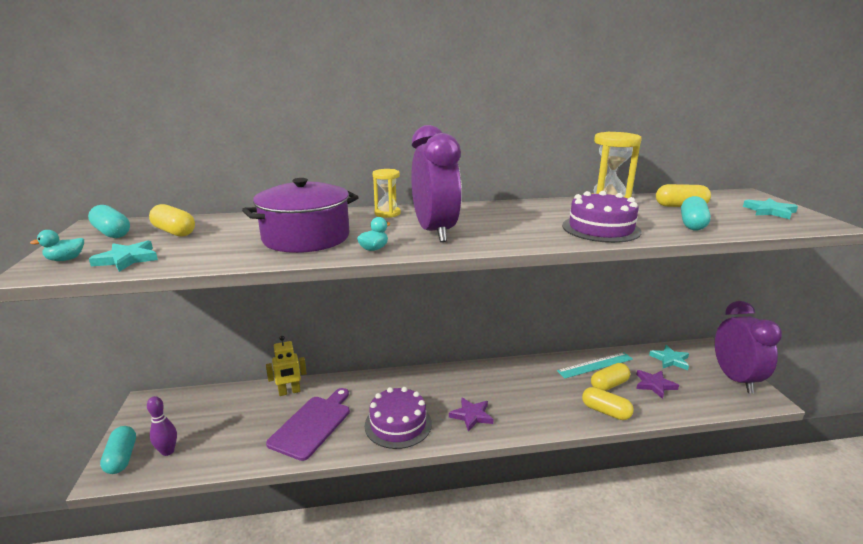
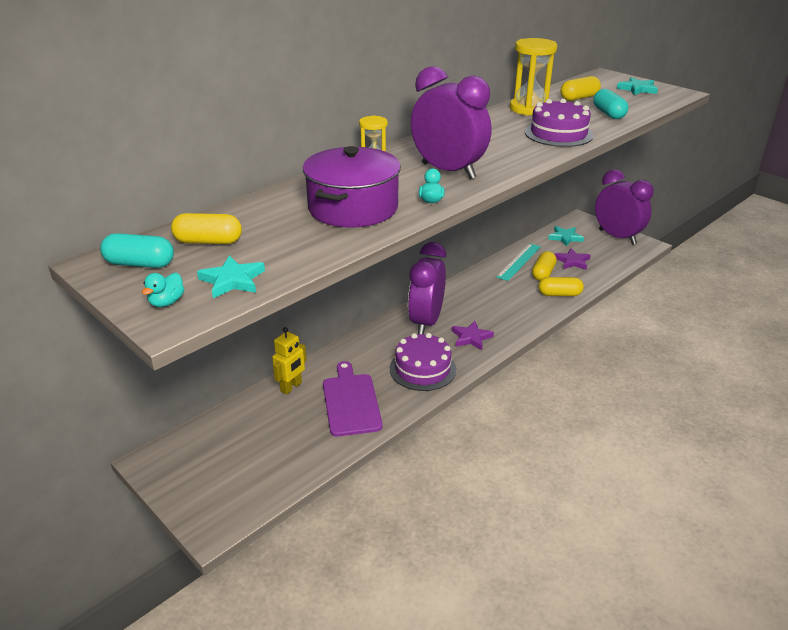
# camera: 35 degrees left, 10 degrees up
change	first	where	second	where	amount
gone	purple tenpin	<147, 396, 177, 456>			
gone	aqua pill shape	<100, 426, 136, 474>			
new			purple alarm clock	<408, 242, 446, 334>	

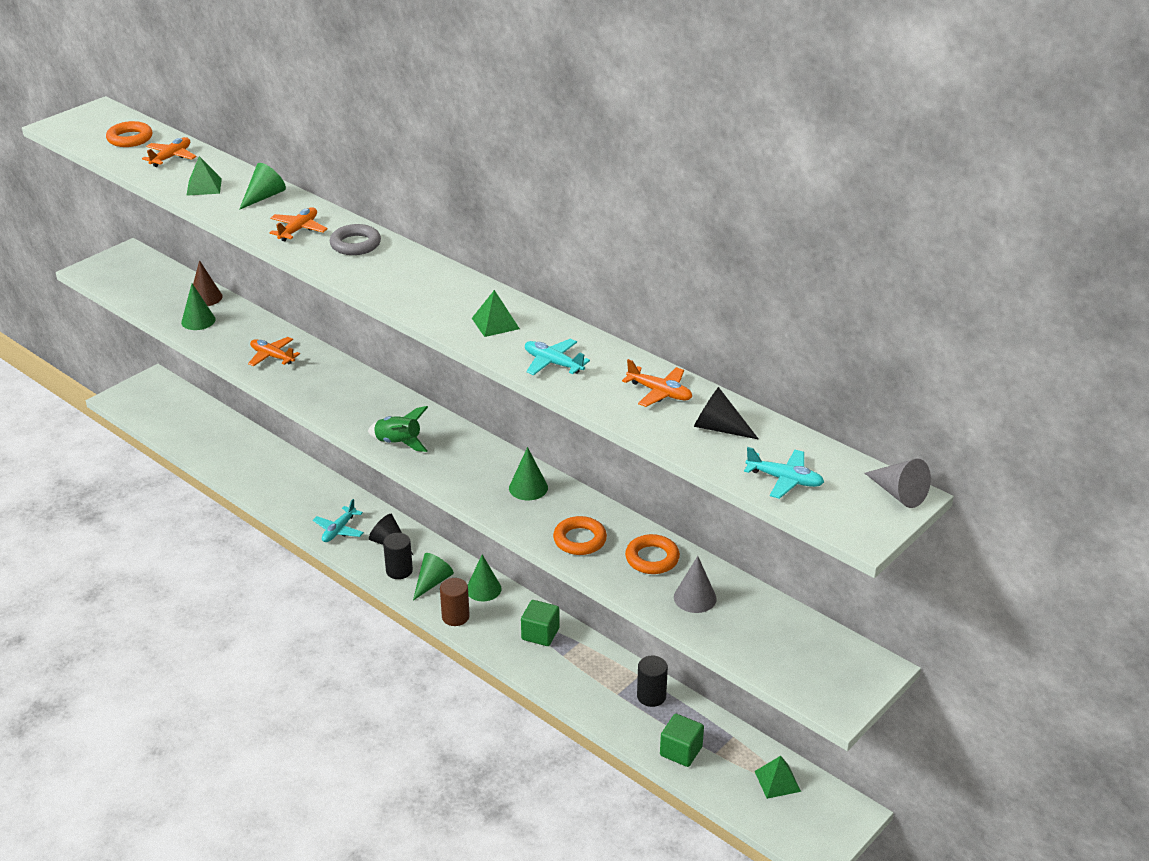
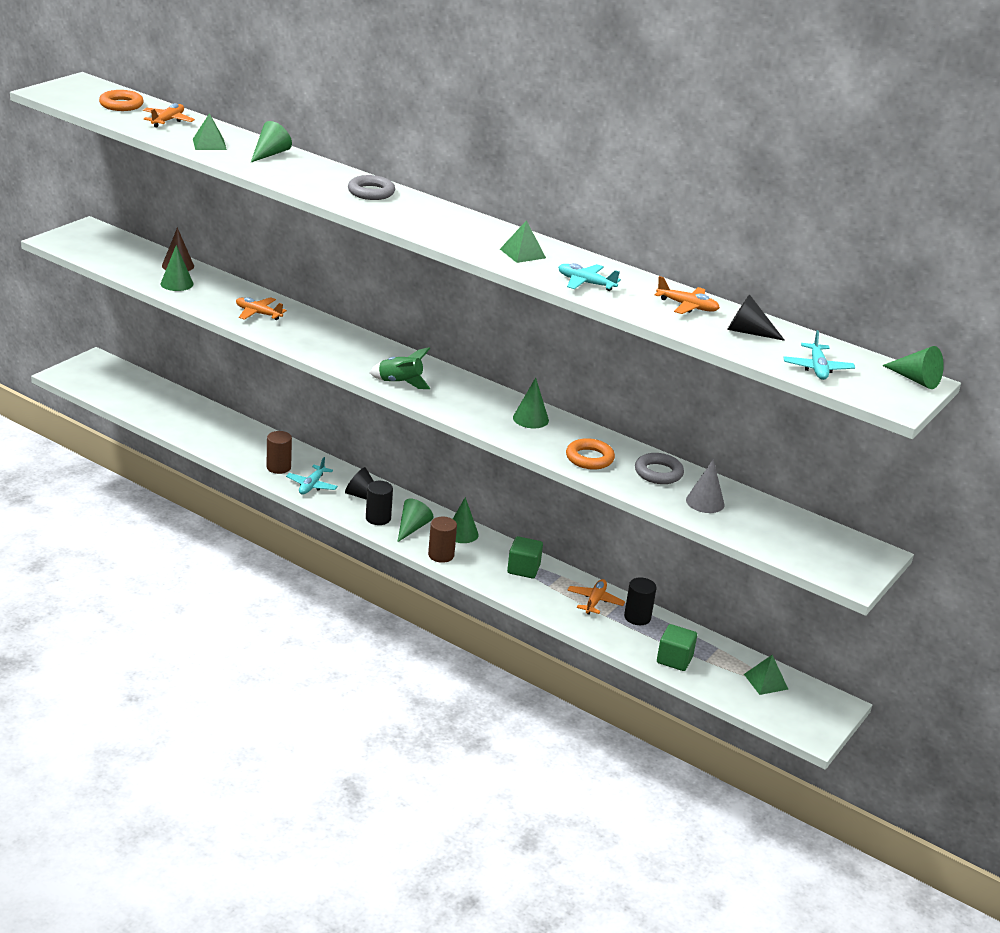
# camera: 10 degrees left, 5 degrees down
change	first	where	second	where	amount
shifted	orange-coloured aeroplane	<269, 207, 328, 242>		<567, 579, 625, 614>	
rotated	aqua aeroplane	<744, 447, 824, 499>		<783, 330, 855, 380>	75 degrees clockwise
repainted	grey cone	<865, 459, 931, 508>	emerald cone	<882, 346, 944, 389>	
repainted	orange-coloured ring	<625, 534, 680, 574>	grey ring	<635, 453, 684, 484>	
new			russet cylinder	<266, 431, 292, 474>	

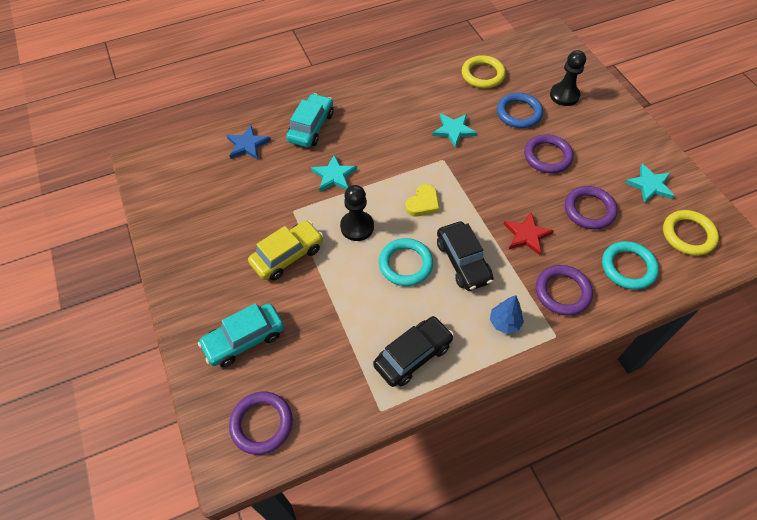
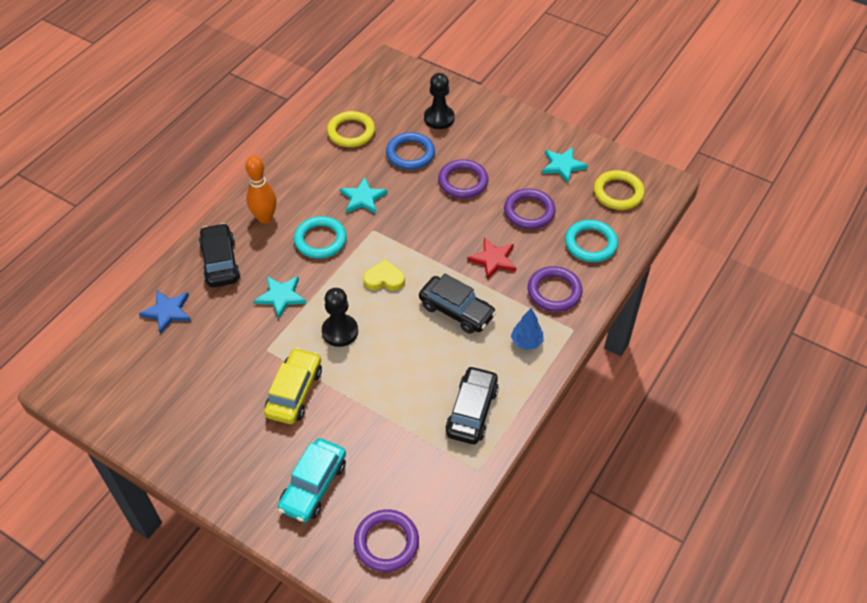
# camera: 35 degrees left, 5 degrees down
change	first	where	second	where	amount
repainted	aqua automobile	<286, 93, 333, 147>	jet-black automobile	<199, 223, 241, 287>	
rotated	golden heart shape	<406, 184, 439, 216>		<363, 259, 405, 291>	90 degrees counterclockwise
shifted	aqua ring	<379, 238, 433, 286>		<294, 216, 347, 259>	
new			orange-coloured tenpin	<245, 156, 277, 224>	

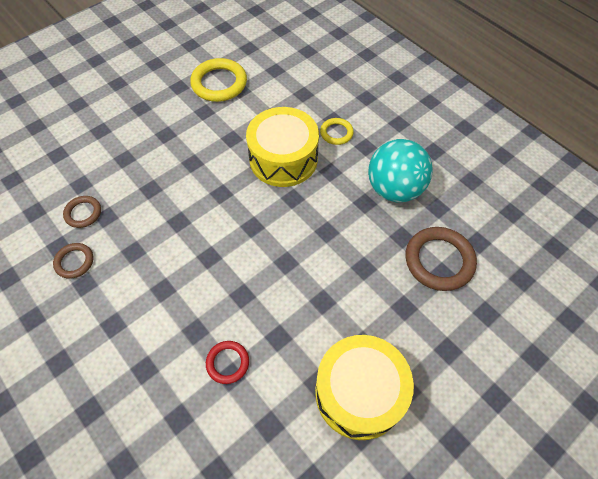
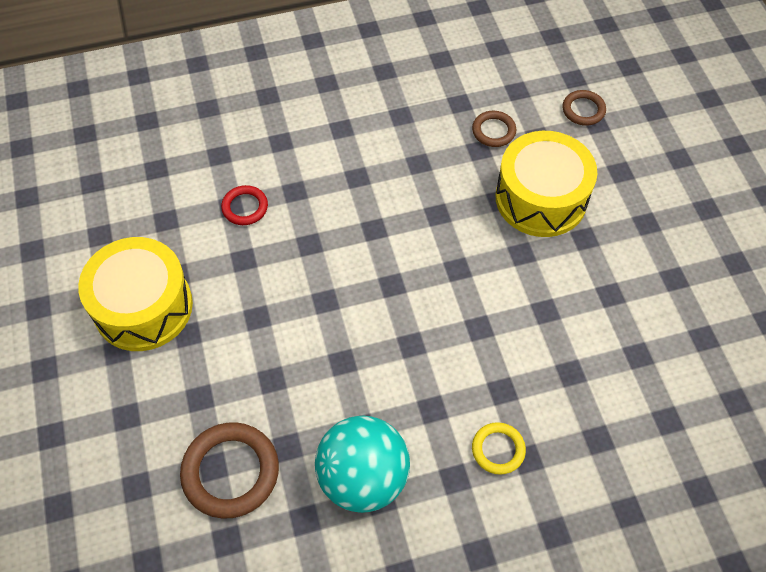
# camera: 115 degrees right, 0 degrees up
change	first	where	second	where	amount
gone	golden ring	<190, 58, 247, 102>			
shifted	golden drum	<246, 107, 319, 187>		<496, 131, 597, 237>	
shifted	russet ring	<53, 243, 93, 279>		<563, 90, 606, 126>	

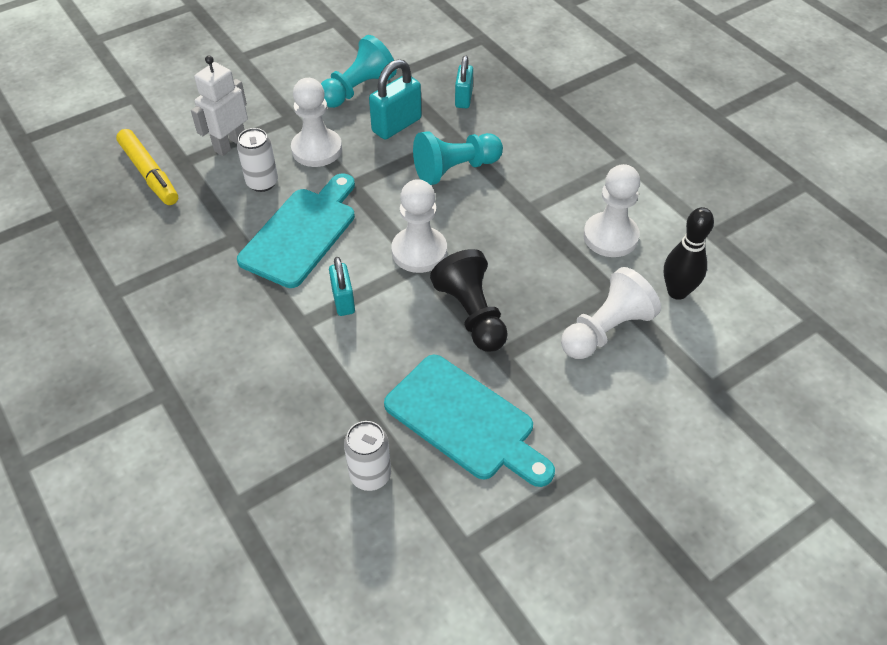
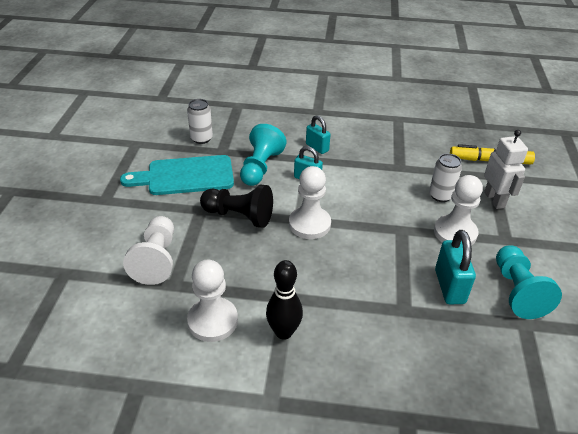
# camera: 130 degrees right, 10 degrees down
change	first	where	second	where	amount
shifted	aqua small lock	<455, 55, 473, 108>		<306, 115, 331, 154>	
shifted	aqua pawn	<413, 131, 503, 185>		<240, 124, 286, 186>	
gone	aqua cutting board	<237, 173, 355, 288>			
shifted	jet-black tenpin	<664, 207, 714, 300>		<266, 260, 303, 340>	

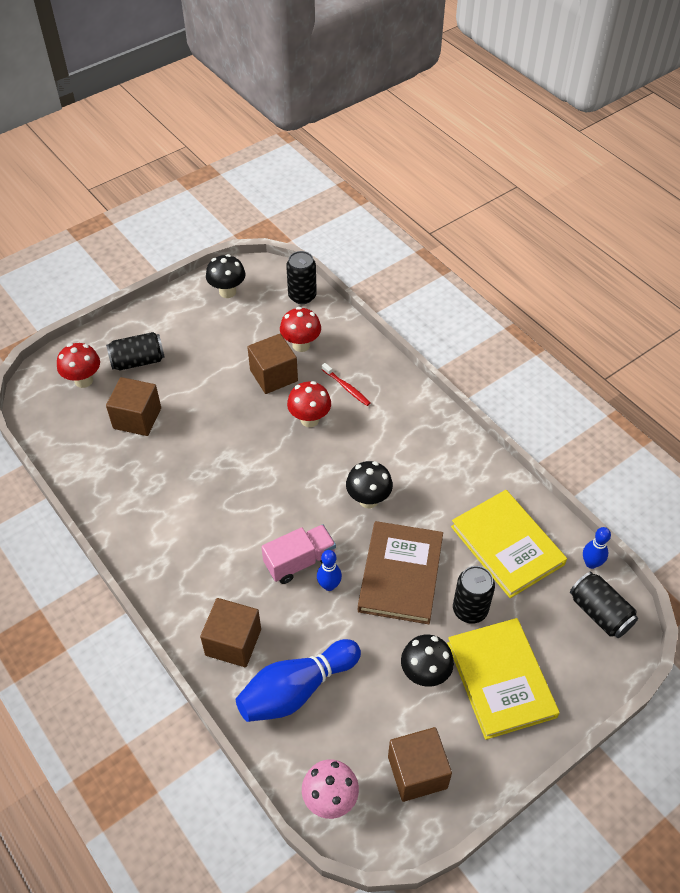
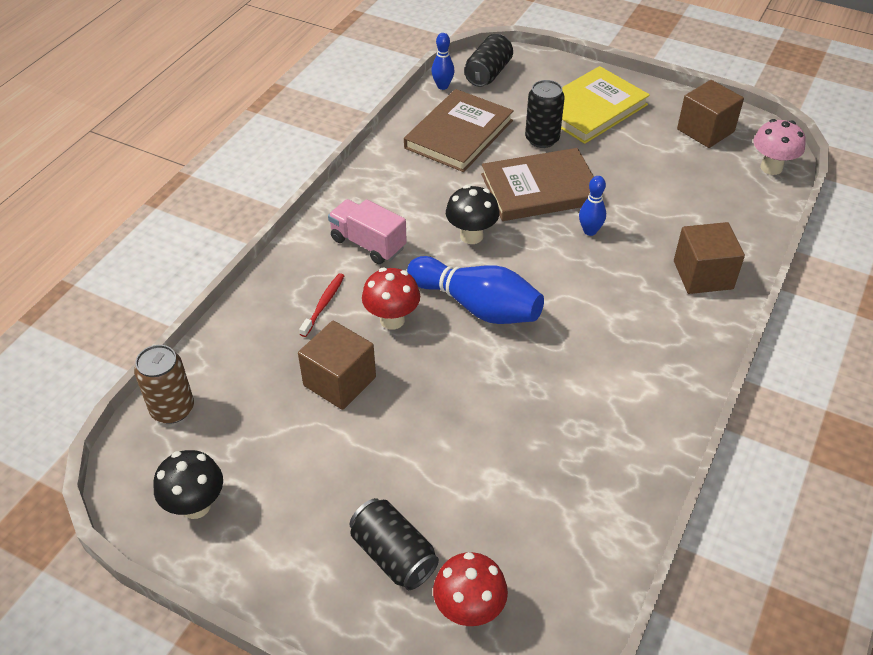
# camera: 115 degrees left, 5 degrees down
change	first	where	second	where	amount
repainted	jet-black soda can	<286, 251, 317, 304>	russet soda can	<134, 345, 194, 424>	
gone	red mushroom	<280, 307, 321, 352>			
gone	russet block	<106, 377, 161, 436>			
repainted	golden hardcover	<451, 490, 567, 598>	russet hardcover	<404, 89, 514, 172>	
shifted	rose-pink lorry	<261, 525, 336, 584>		<328, 199, 407, 264>	
gone	jet-black mushroom	<401, 634, 454, 687>			
shifted	cobalt tenpin	<236, 639, 361, 722>		<407, 256, 544, 324>	

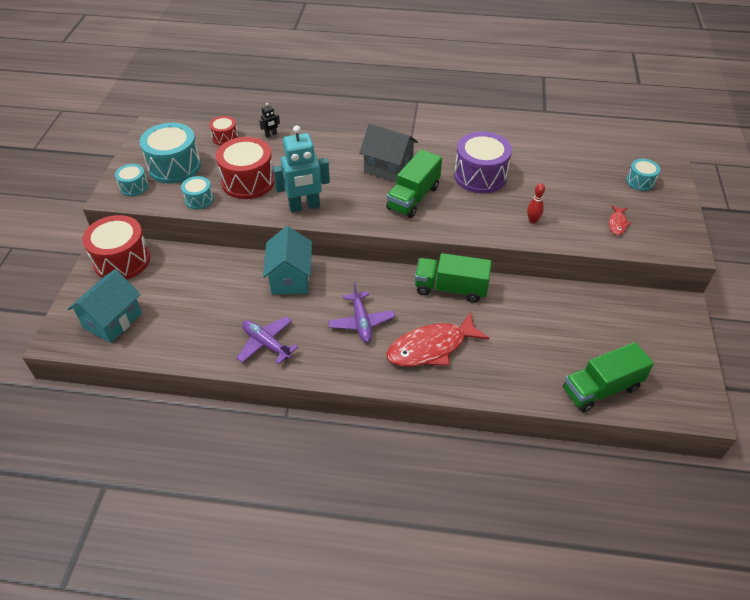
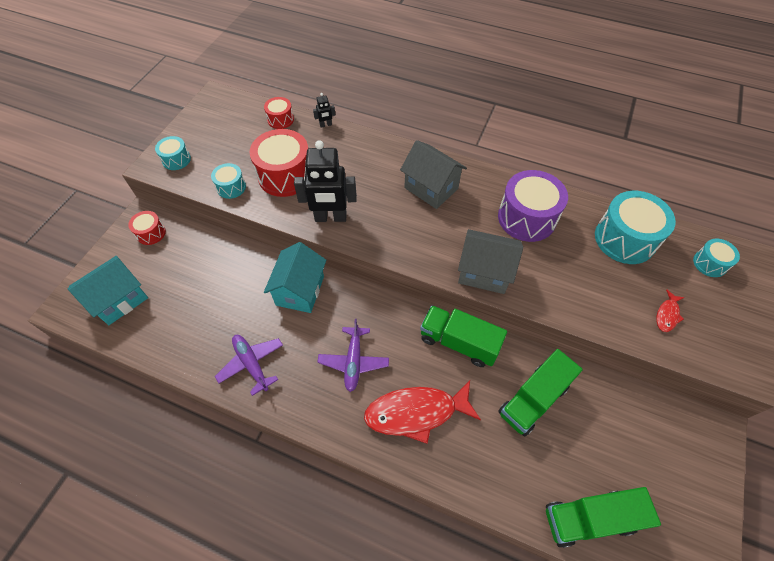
# camera: 15 degrees right, 10 degrees up
change	first	where	second	where	amount
shifted	aqua drum	<140, 123, 201, 183>		<595, 191, 676, 264>	
repainted	aqua robot	<273, 125, 330, 212>	jet-black robot	<294, 140, 357, 222>	
shifted	emerald lorry	<386, 149, 442, 218>		<498, 349, 583, 437>	
gone	red tenpin	<527, 184, 545, 223>			
scaled	red drum	<82, 215, 150, 280>		<128, 211, 166, 245>	x0.52
new			grey toy house	<458, 229, 523, 294>	

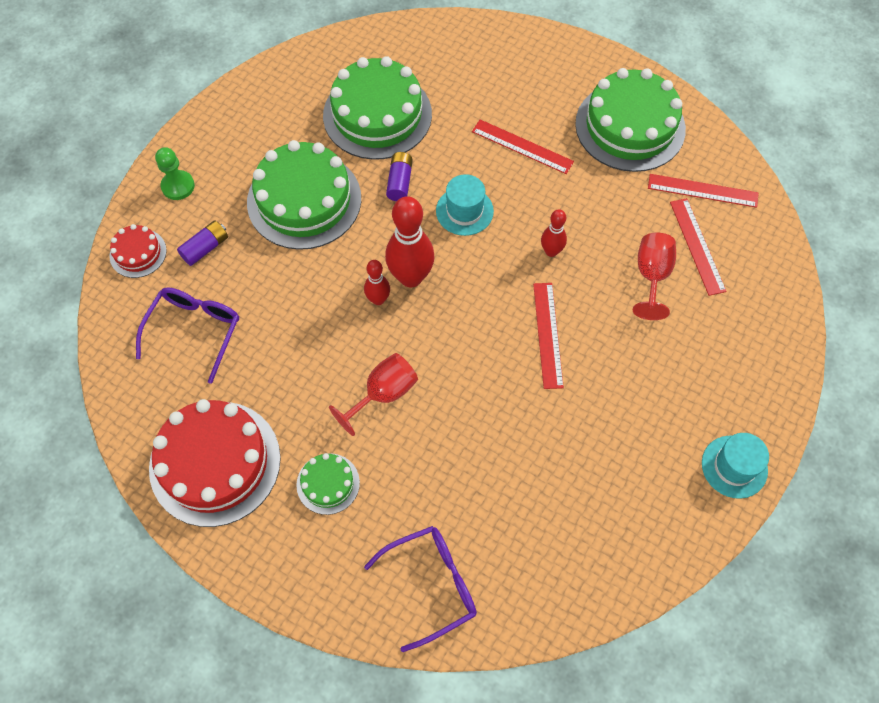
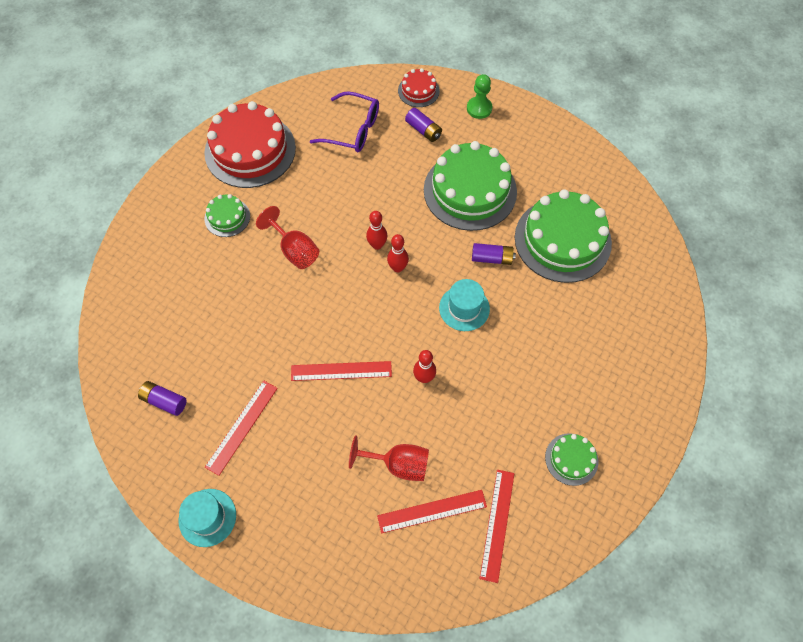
# camera: 90 degrees right, 0 degrees up
change	first	where	second	where	amount
scaled	emerald gateau	<575, 68, 686, 172>		<545, 433, 598, 486>	x0.48
shifted	red ruler	<472, 119, 574, 174>		<205, 381, 278, 476>	
scaled	red tenpin	<385, 196, 435, 287>		<387, 234, 409, 272>	x0.54
gone	purple eyeglasses	<364, 526, 477, 652>			
new			purple AA battery	<138, 381, 187, 416>	

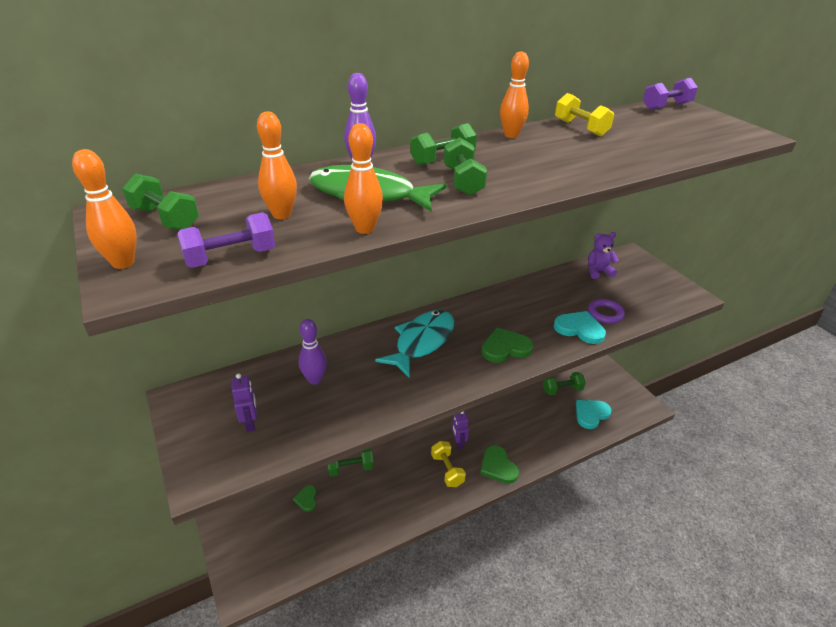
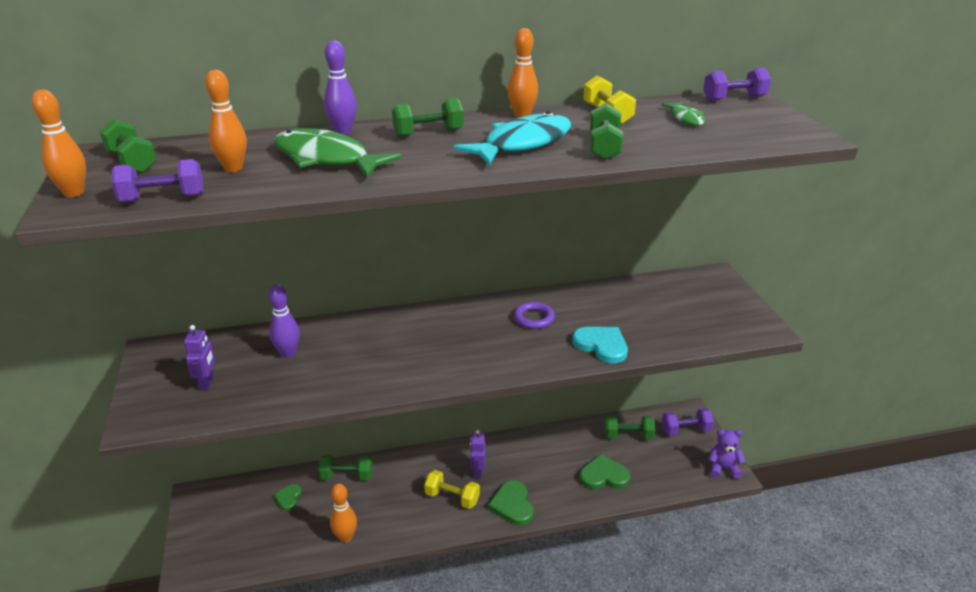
# camera: 15 degrees right, 5 degrees down
change	first	where	second	where	amount
shifted	orange-coloured tenpin	<344, 123, 383, 234>		<330, 483, 357, 543>	
shifted	emerald free weight	<444, 137, 487, 196>		<590, 103, 623, 160>	
shifted	purple teddy	<588, 232, 619, 279>		<708, 429, 745, 479>	
shifted	purple ring	<588, 299, 625, 324>		<514, 302, 555, 329>	
shifted	aqua fish figure	<375, 310, 454, 378>		<453, 111, 571, 165>	
shifted	emerald heart shape	<482, 328, 534, 363>		<579, 454, 631, 489>	
gone	aqua heart shape	<576, 400, 611, 429>			
rotated	golden free weight	<431, 441, 466, 487>		<424, 470, 480, 509>	60 degrees counterclockwise
new			emerald fish figure	<661, 102, 705, 126>	
new			purple free weight	<661, 408, 714, 436>	

